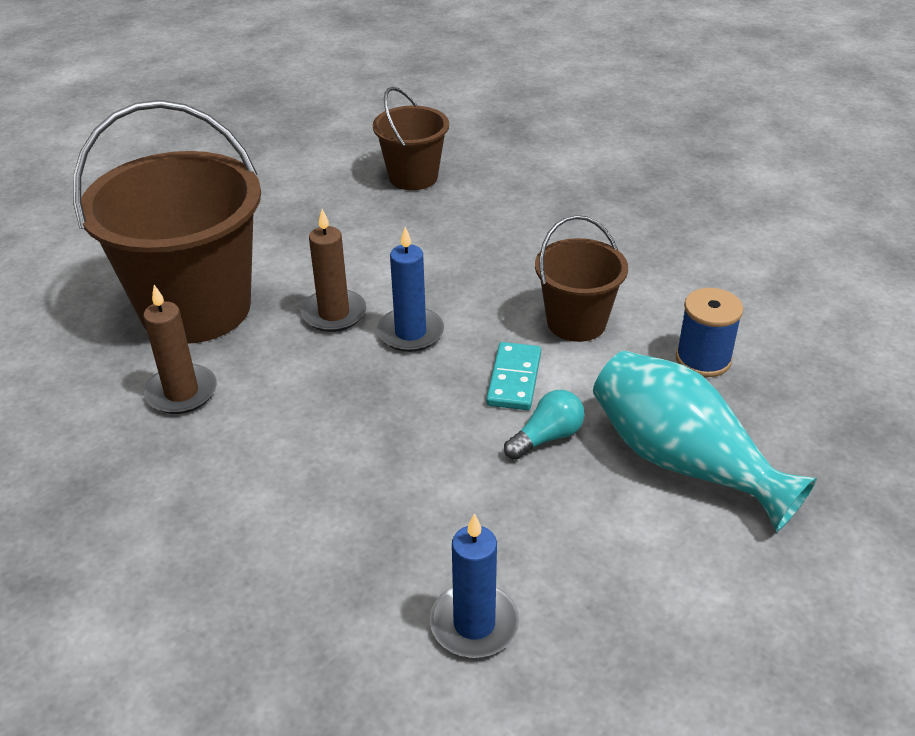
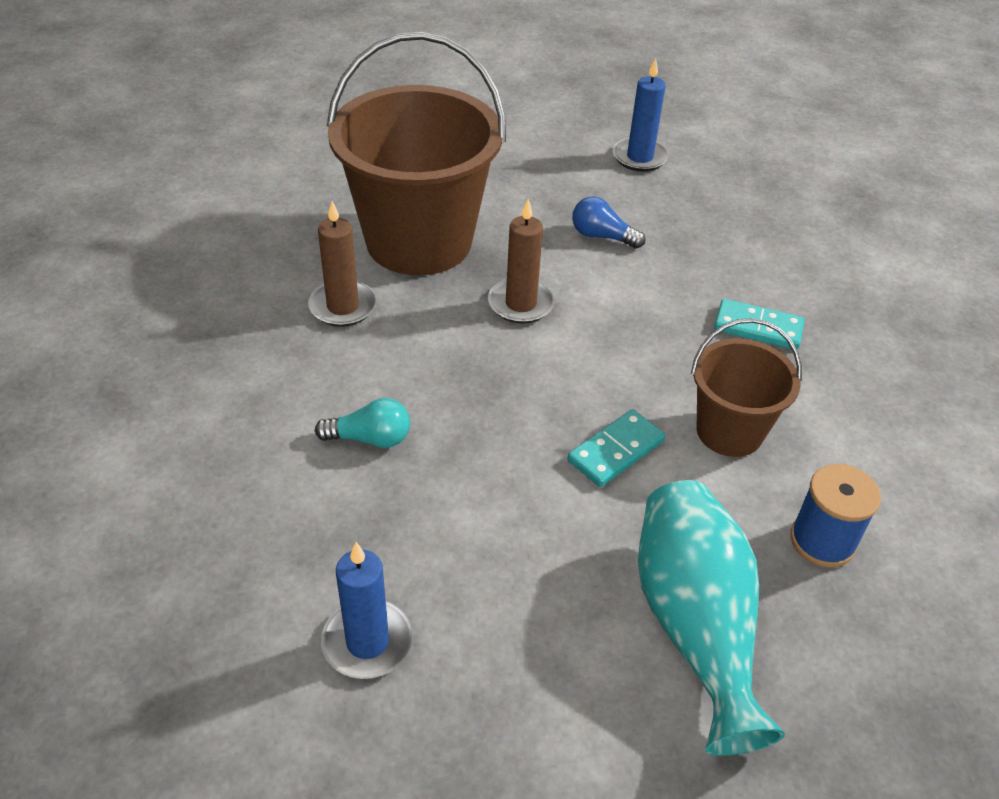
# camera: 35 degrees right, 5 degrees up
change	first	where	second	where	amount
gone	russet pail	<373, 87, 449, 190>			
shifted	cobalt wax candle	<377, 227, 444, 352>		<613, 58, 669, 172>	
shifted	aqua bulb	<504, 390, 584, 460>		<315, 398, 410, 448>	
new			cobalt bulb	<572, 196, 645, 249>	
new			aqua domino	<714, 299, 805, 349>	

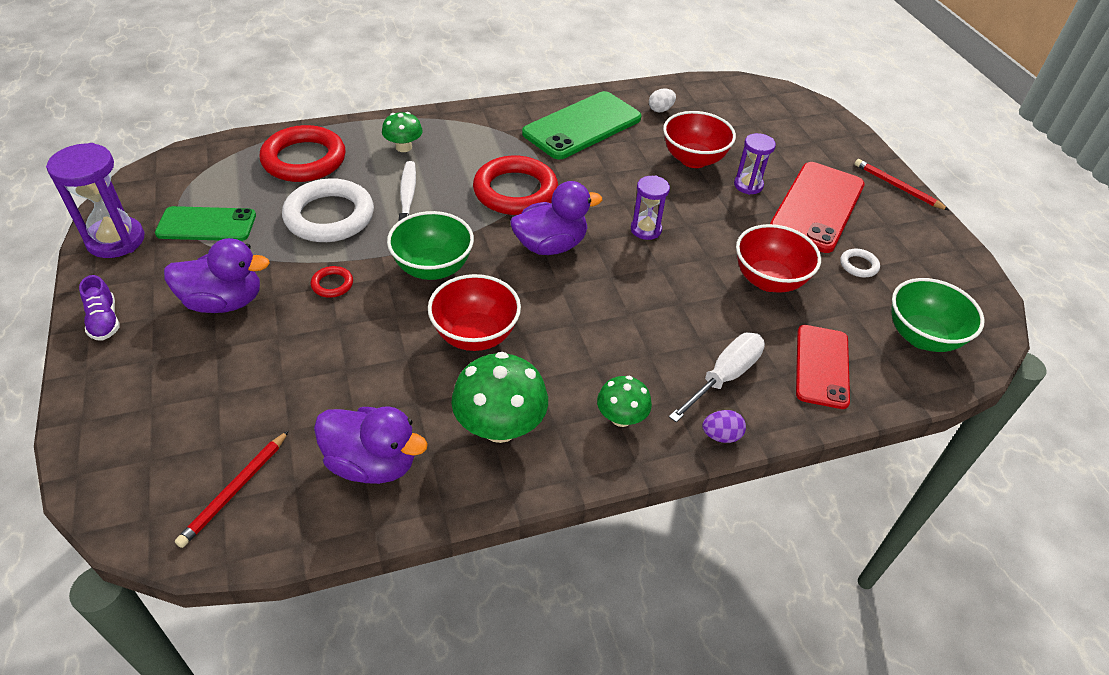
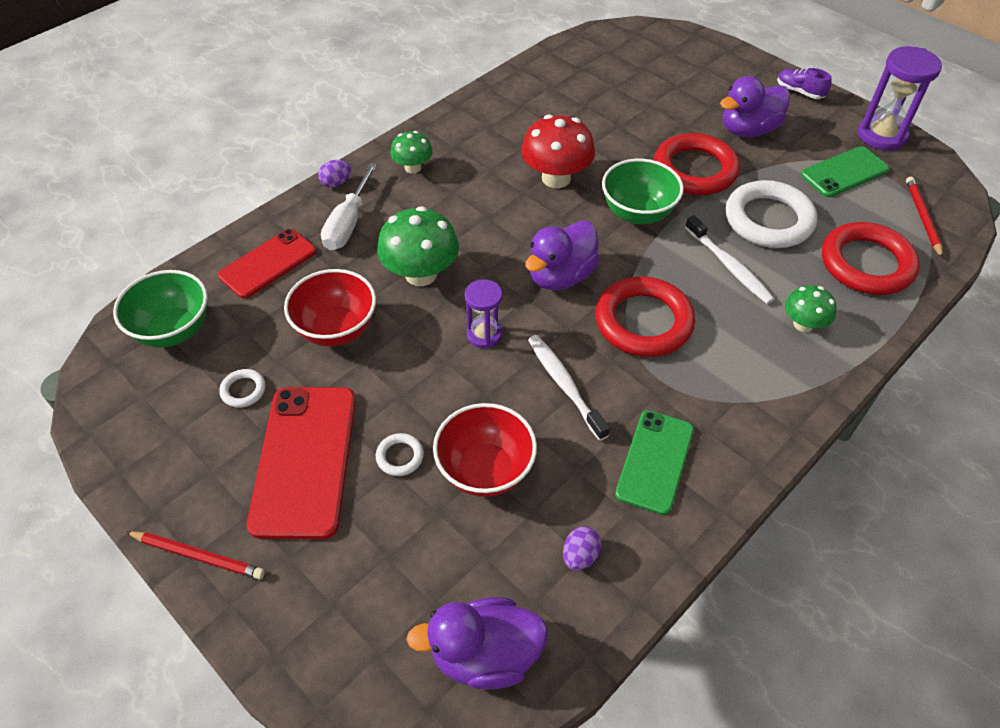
# camera: 155 degrees right, 5 degrees up
change	first	where	second	where	amount
repainted	pure white toy egg	<649, 89, 676, 113>	purple toy egg	<563, 526, 602, 571>	
scaled	emerald phone	<522, 91, 642, 159>		<615, 410, 694, 515>	x0.65
swapped	purple sand timer	<734, 133, 776, 195>	pure white ring	<376, 433, 424, 476>	
scaled	red ring	<311, 266, 353, 298>		<654, 133, 740, 195>	x2.32
swapped	red bowl	<428, 274, 521, 351>	red mushroom	<521, 114, 595, 188>	
rotated	red phone	<796, 325, 850, 409>		<218, 229, 316, 299>	60 degrees clockwise
shifted	emerald mushroom	<452, 352, 548, 443>		<377, 206, 459, 286>	
shifted	purple duck	<314, 406, 428, 484>		<406, 597, 548, 690>	
shifted	red pencil	<175, 430, 289, 548>		<906, 177, 943, 259>	
new			pure white dental brush	<528, 335, 610, 441>	

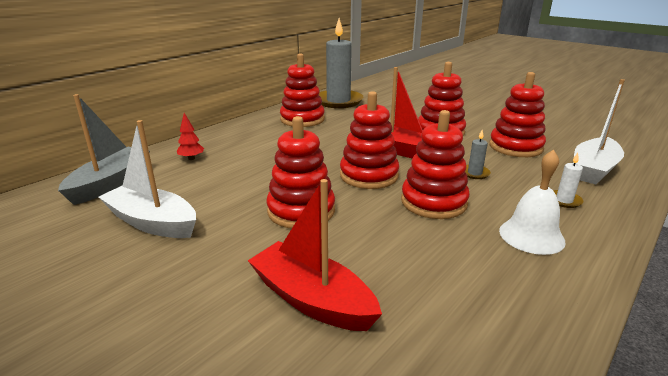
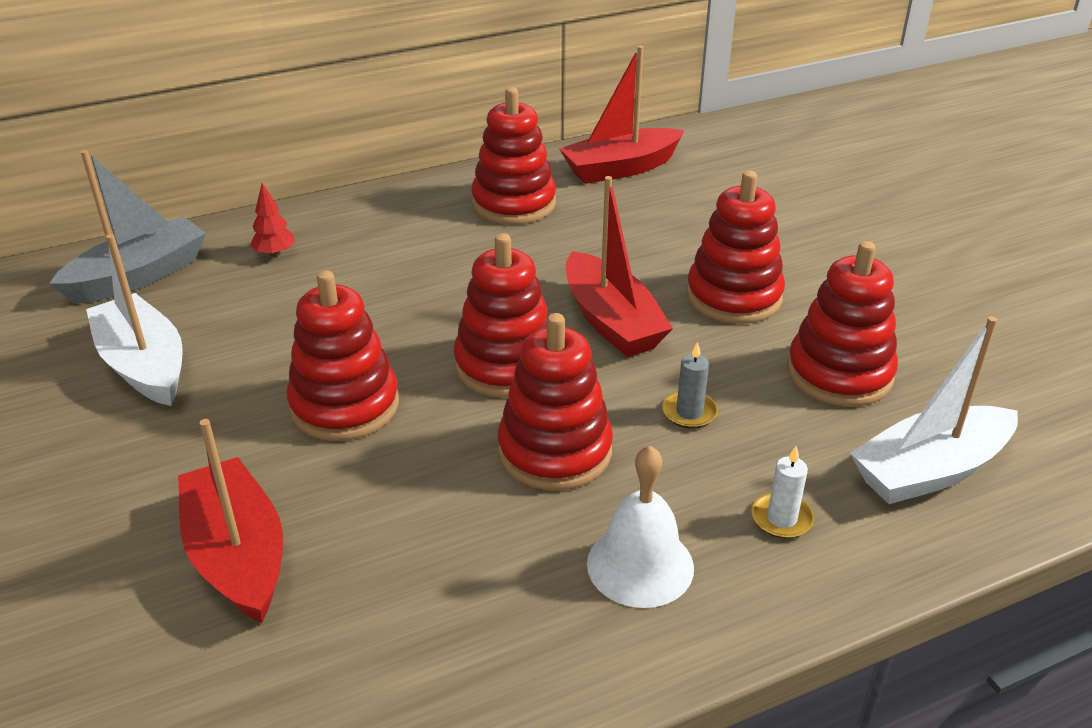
# camera: 25 degrees right, 10 degrees up
change	first	where	second	where	amount
swapped	grey wax candle	<319, 18, 363, 108>	red sailboat	<559, 46, 685, 184>	

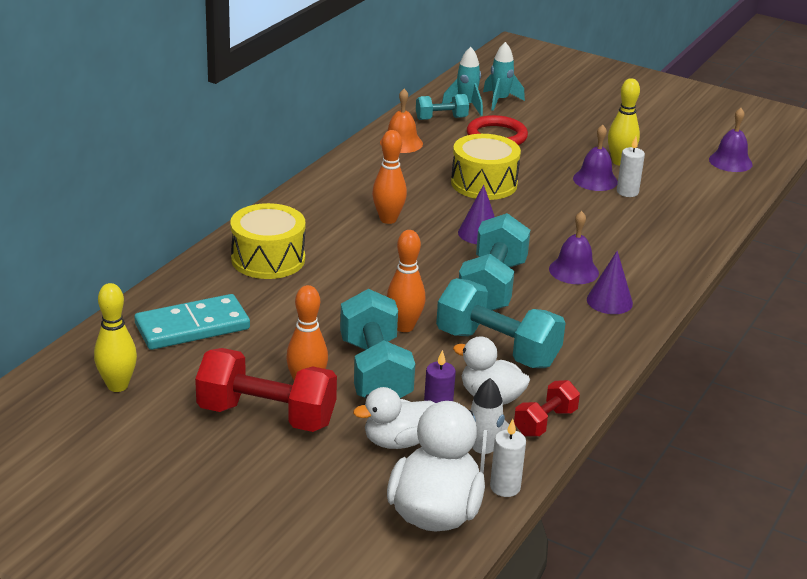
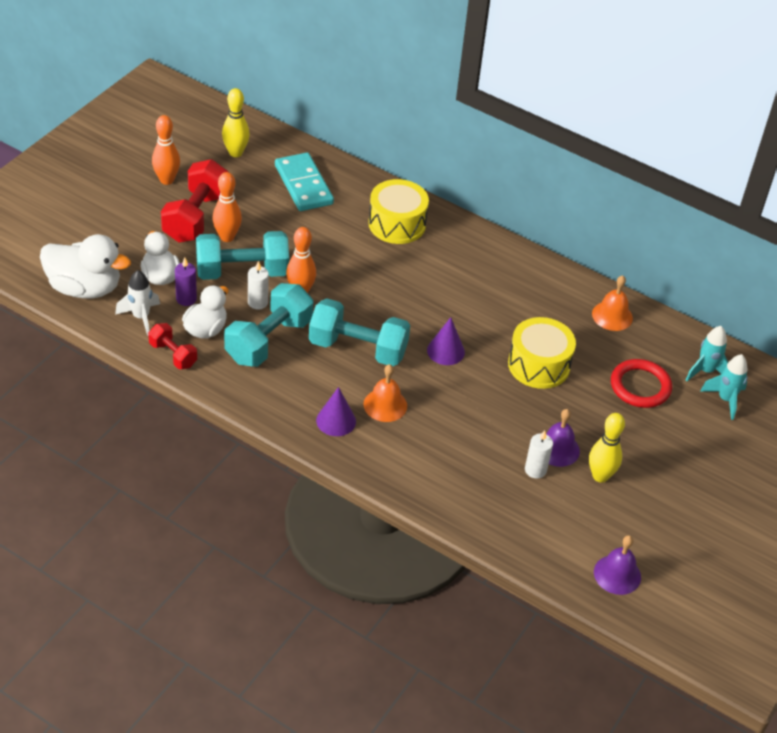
# camera: 90 degrees right, 15 degrees up
change	first	where	second	where	amount
gone	aqua free weight	<416, 94, 469, 120>			
shifted	orange-coloured tenpin	<372, 130, 407, 224>		<152, 115, 180, 185>	
repainted	purple bell	<549, 211, 599, 284>	orange-coloured bell	<363, 364, 407, 422>	
shifted	pure white wax candle	<490, 419, 526, 497>		<248, 261, 269, 310>	

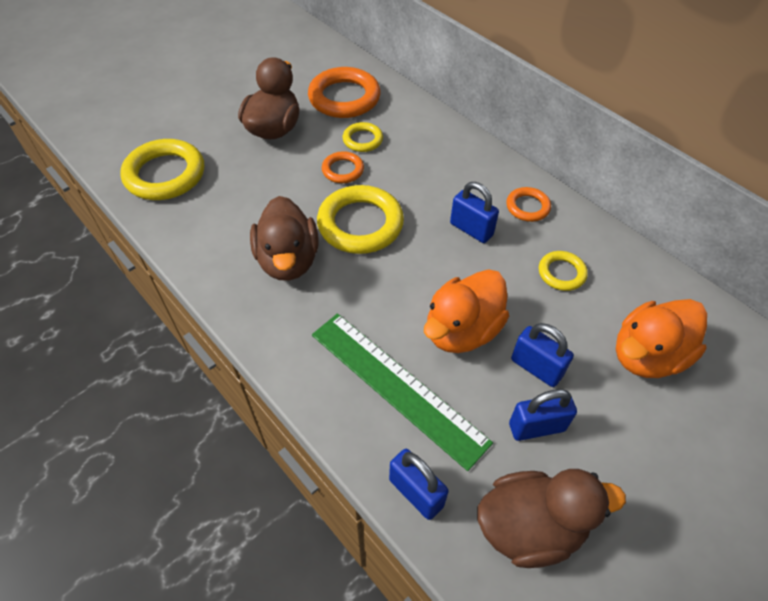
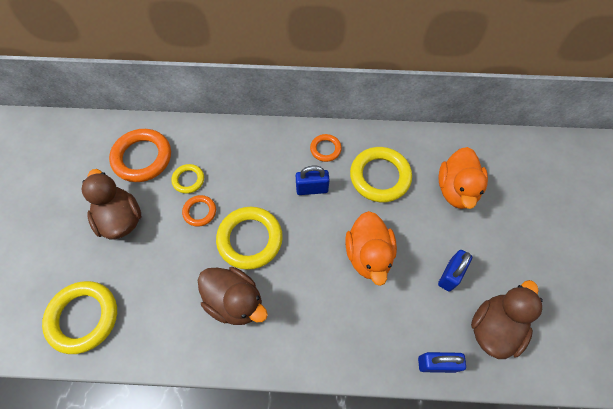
# camera: 45 degrees left, 10 degrees up
change	first	where	second	where	amount
scaled	golden ring	<539, 251, 588, 291>		<350, 147, 412, 202>	x1.89
gone	emerald ruler	<312, 313, 493, 471>			
gone	cobalt small lock	<511, 323, 574, 387>			

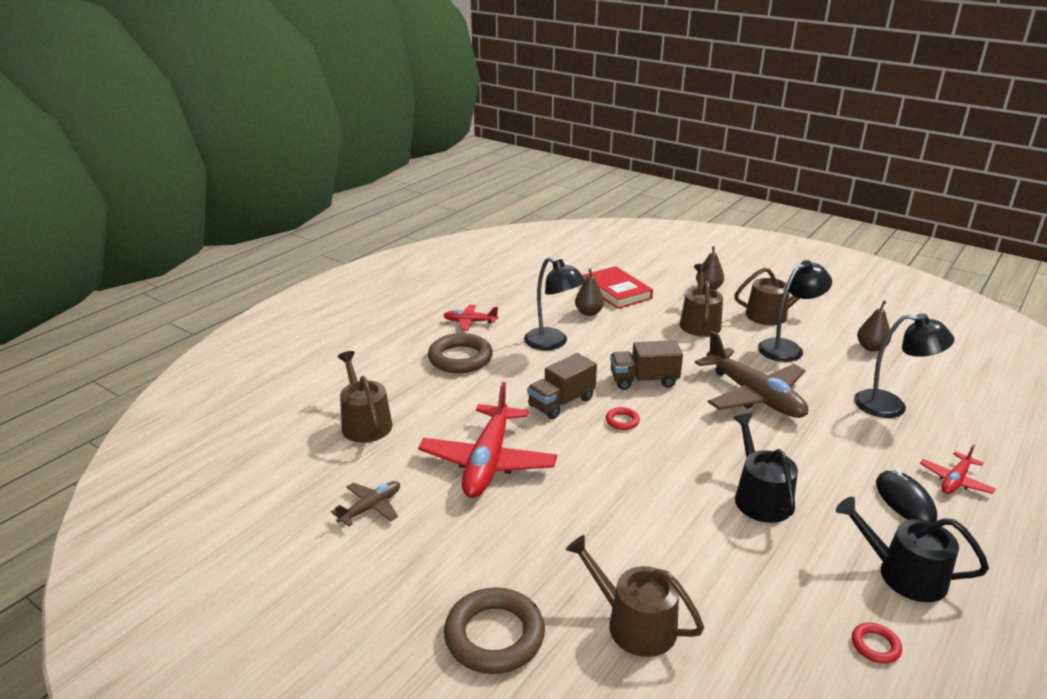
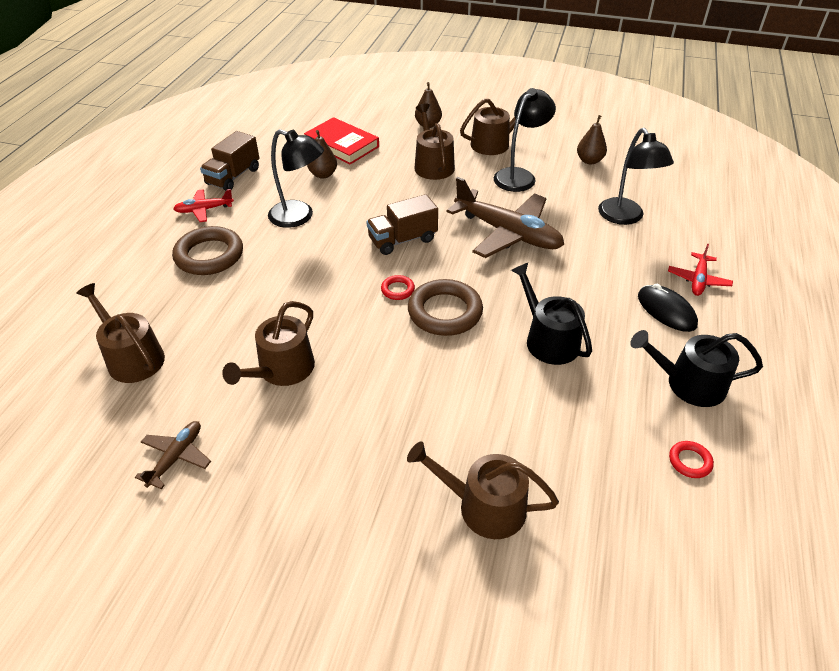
# camera: 20 degrees left, 15 degrees up
change	first	where	second	where	amount
rotated	jet-black desk lamp	<854, 314, 955, 418>		<598, 128, 674, 225>	75 degrees clockwise
shifted	russet lorry	<527, 353, 597, 419>		<200, 131, 259, 191>	
swapped	red aeroplane	<418, 382, 557, 498>	russet watering can	<222, 301, 315, 386>	
shifted	russet ring	<444, 587, 545, 674>		<408, 279, 483, 336>	

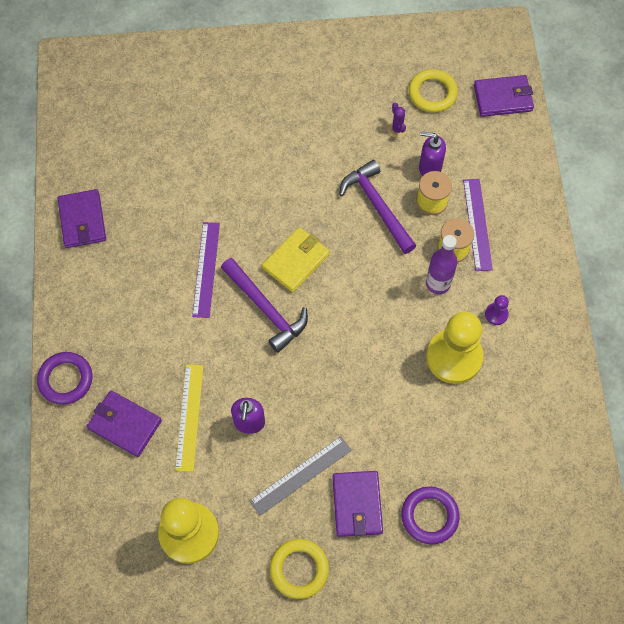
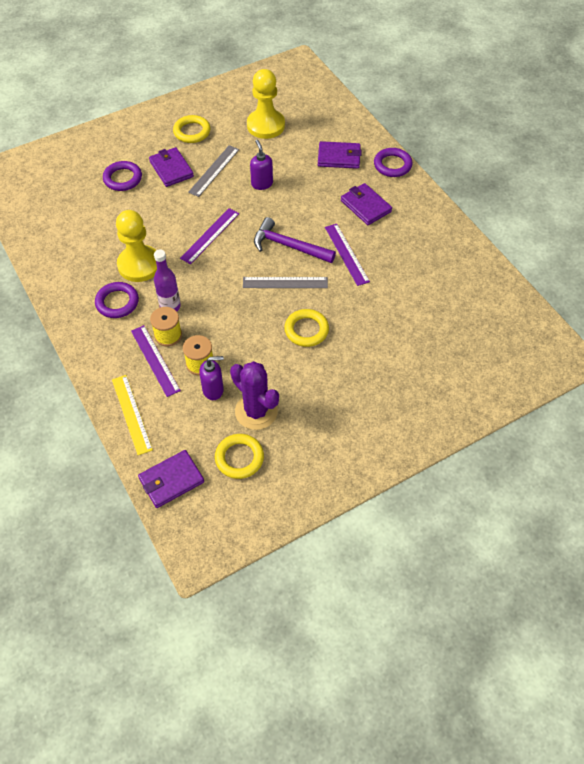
# camera: 155 degrees right, 10 degrees down
change	first	where	second	where	amount
scaled	purple saguaro cactus	<388, 103, 407, 138>		<230, 361, 279, 430>	x2.31
gone	purple carpenter's hammer	<339, 160, 416, 254>			
shifted	purple billfold	<58, 189, 106, 248>		<341, 183, 392, 225>	
swapped	golden billfold	<262, 227, 330, 292>	grey ruler	<243, 277, 328, 288>	
swapped	purple pawn	<485, 295, 509, 325>	purple ring	<95, 282, 139, 318>	
shifted	golden ruler	<175, 364, 204, 472>		<112, 375, 153, 455>	
new			purple ruler	<180, 208, 239, 264>	
new			golden ring	<284, 309, 329, 347>	

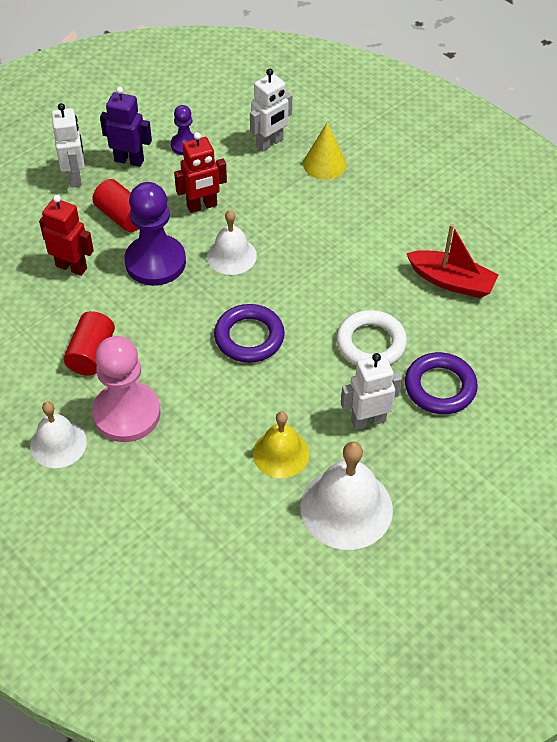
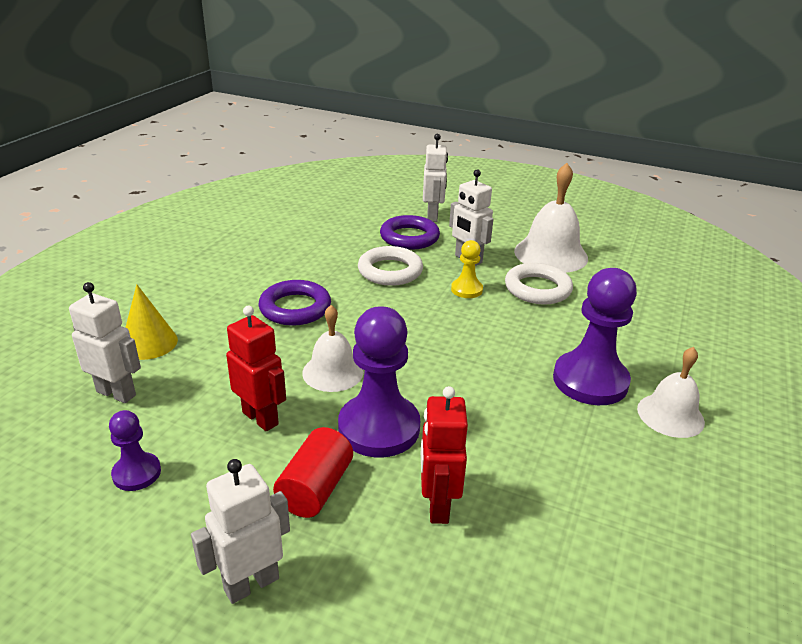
# camera: 115 degrees left, 20 degrees down
change	first	where	second	where	amount
gone	purple robot	<100, 87, 152, 167>			
gone	red sailboat	<406, 224, 499, 298>			
shifted	purple ring	<214, 304, 285, 363>		<258, 280, 331, 326>	
gone	red cylinder	<64, 311, 115, 376>			
repainted	rose-pink pawn	<92, 336, 160, 442>	purple pawn	<553, 268, 637, 405>	
swapped	golden bell	<253, 412, 309, 478>	pure white ring	<505, 263, 573, 305>	
new			pure white robot	<423, 134, 448, 222>	
new			golden pawn	<451, 240, 483, 298>	

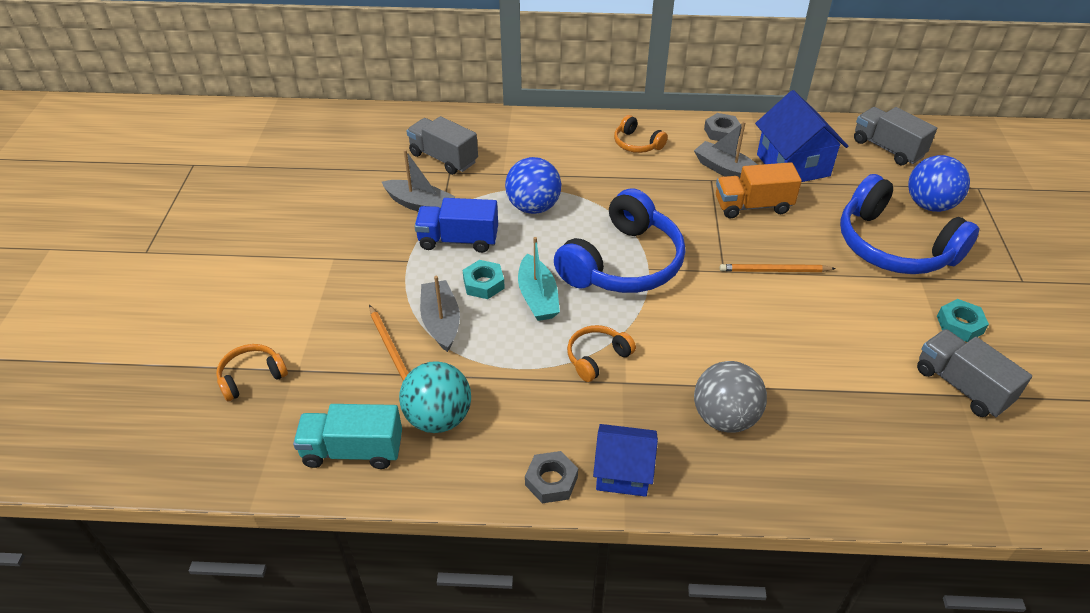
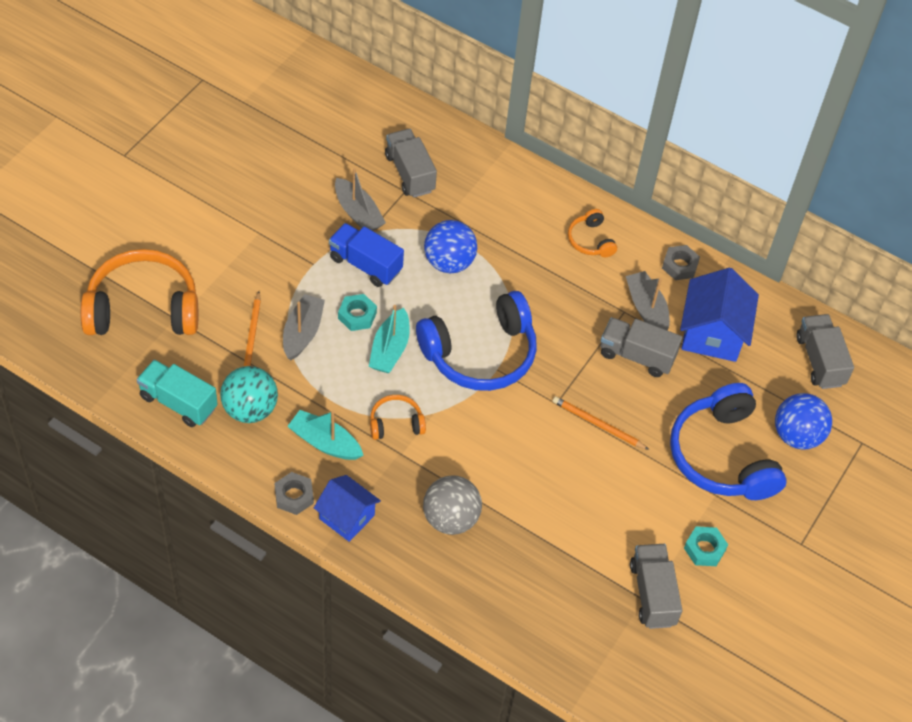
# camera: 25 degrees right, 10 degrees up
change	first	where	second	where	amount
repainted	orange-coloured lorry	<716, 162, 802, 218>	grey lorry	<600, 317, 682, 377>	
scaled	orange-coloured headset	<216, 344, 288, 402>		<80, 249, 198, 335>	x2.14
new			aqua sailboat	<287, 410, 364, 460>	

